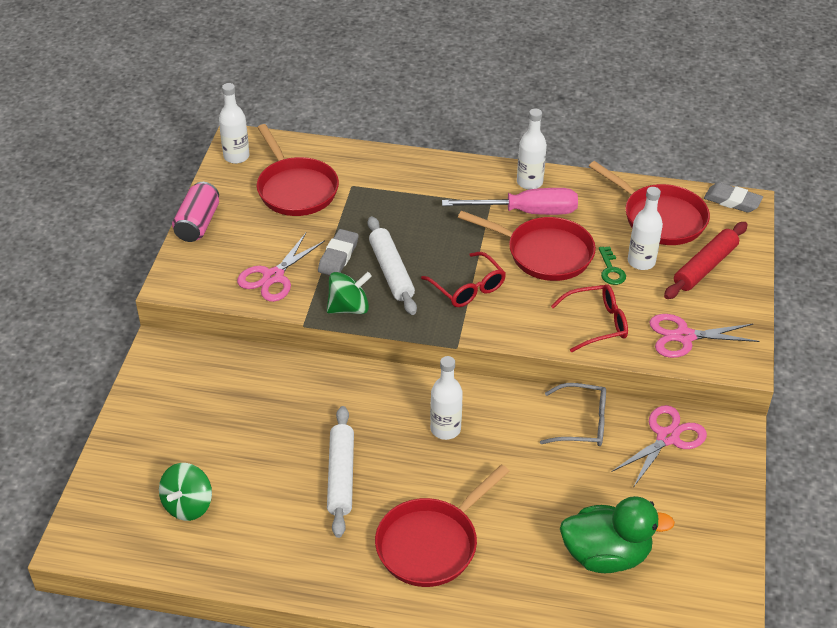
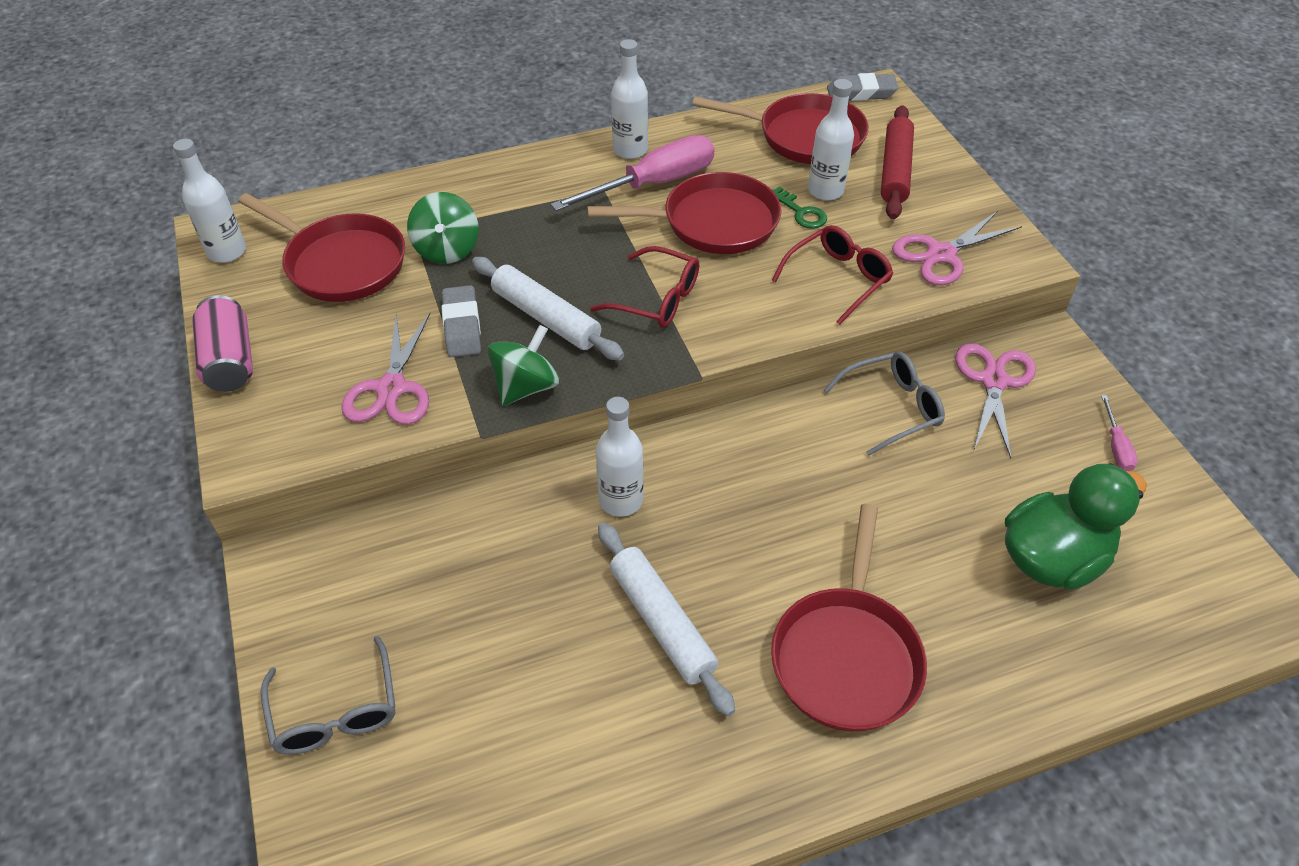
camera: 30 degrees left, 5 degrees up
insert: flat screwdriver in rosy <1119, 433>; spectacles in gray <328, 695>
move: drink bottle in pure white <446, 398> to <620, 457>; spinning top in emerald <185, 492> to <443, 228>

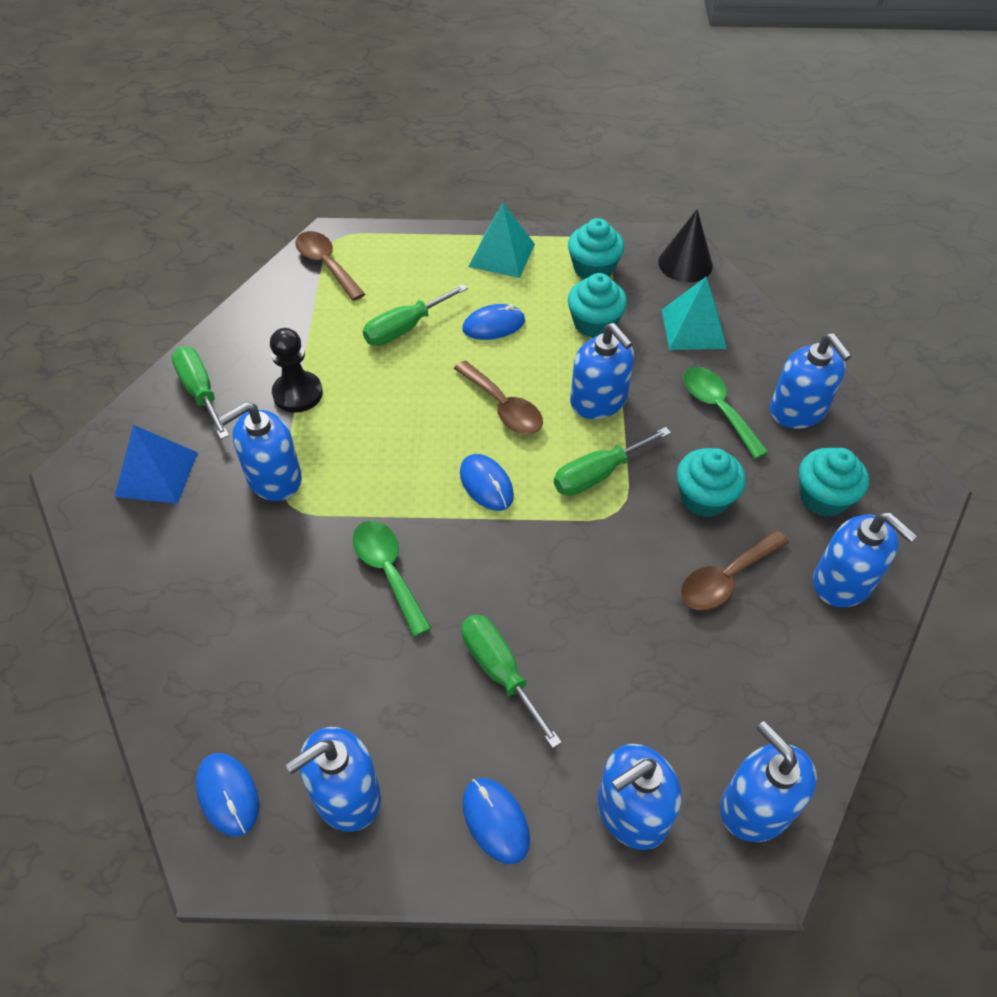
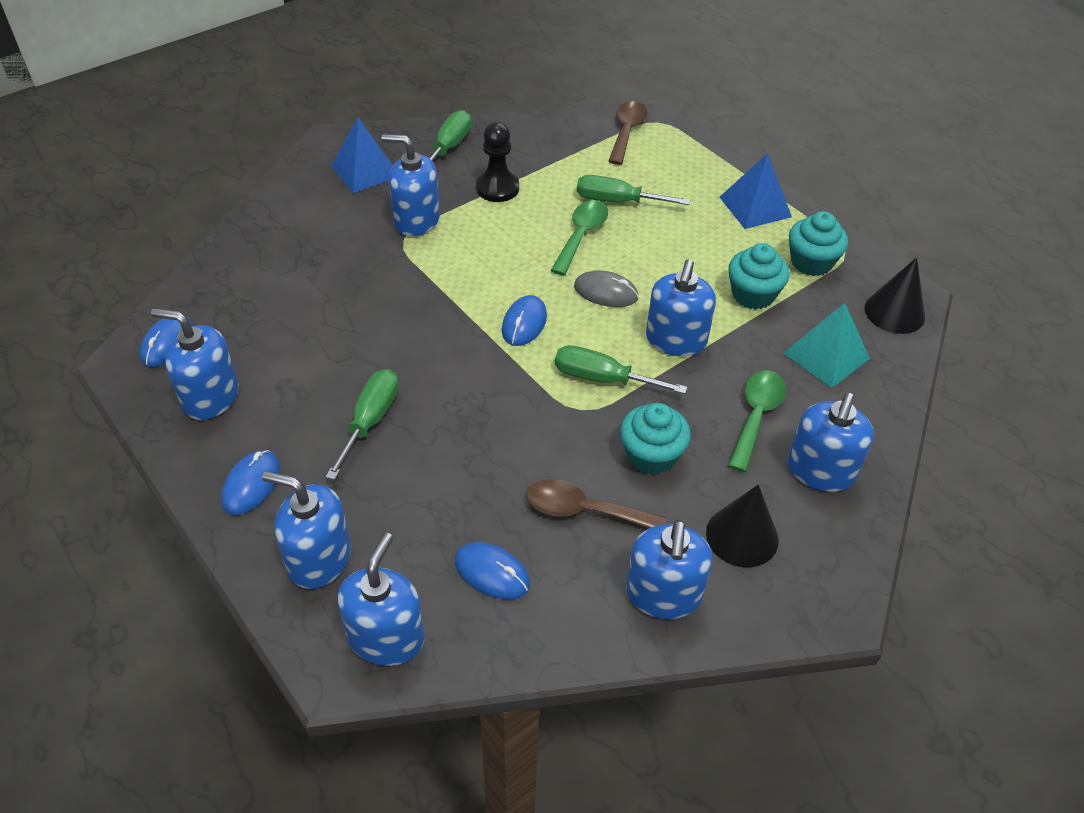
camera: 50 degrees right, 5 degrees down
move: mouse in cobalt <493, 322> to <492, 571>; tablespoon in emerald <392, 578> to <579, 237>
replace: tablespoon in russet <498, 397> to mouse in gray <606, 288>; muffin in teal <834, 482> to solid cone in jet-black <742, 525>
recolor: pyramid shape in teal <501, 240> to pyramid shape in cobalt <756, 191>

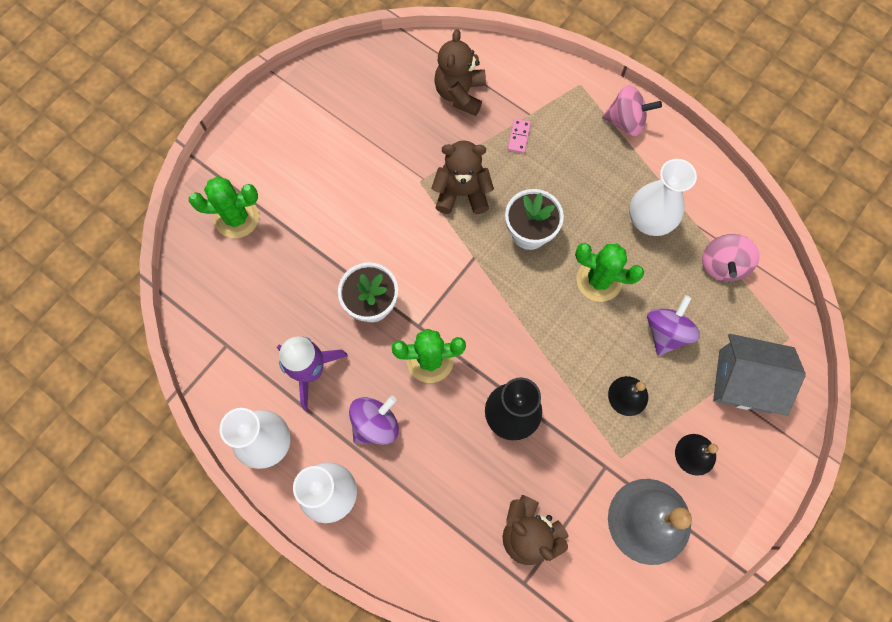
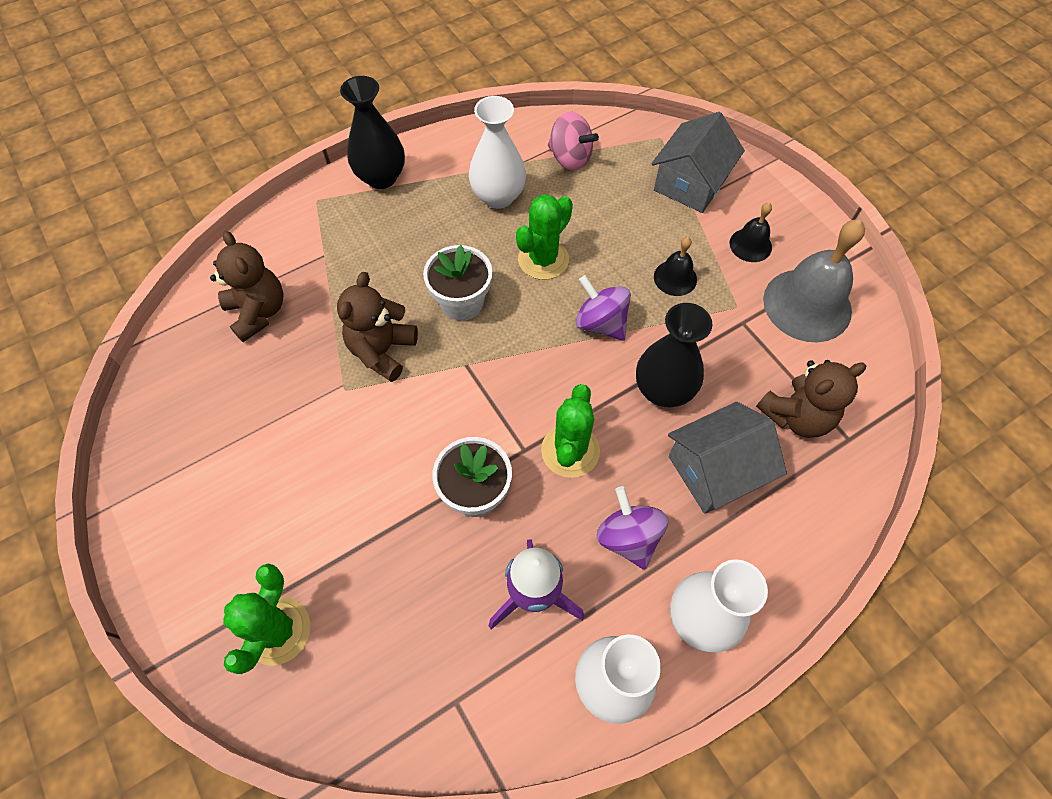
camera: 70 degrees left, 10 degrees down
delete: domino tile in rosy <519, 136>
insert: toy house in gray <727, 458>
move: spinning top in violet <673, 325> to <603, 308>
replace: spinning top in rosy <632, 110> to vase in jet-black <372, 132>
rotate: stuffed bear in russet <460, 72> = <247, 286> 150 degrees counterclockwise

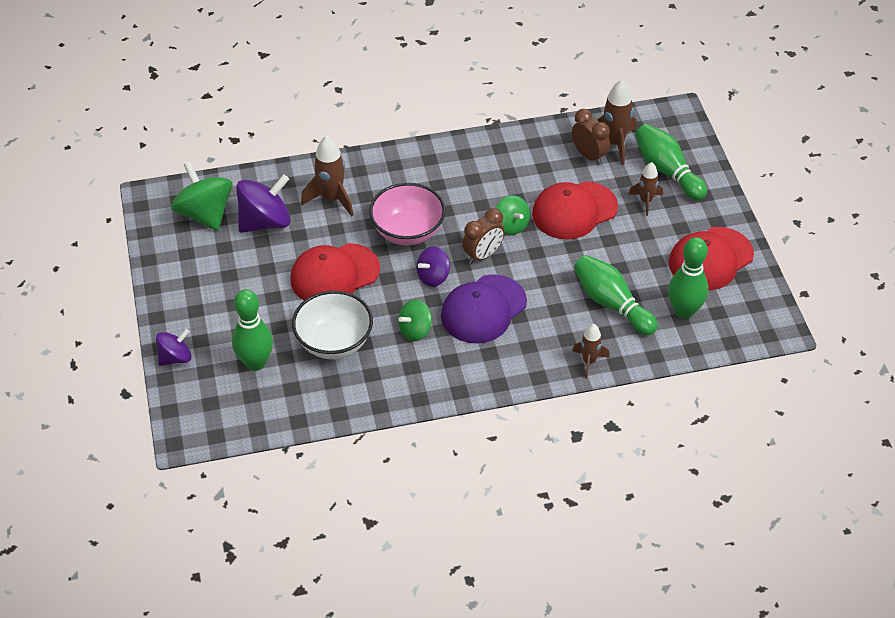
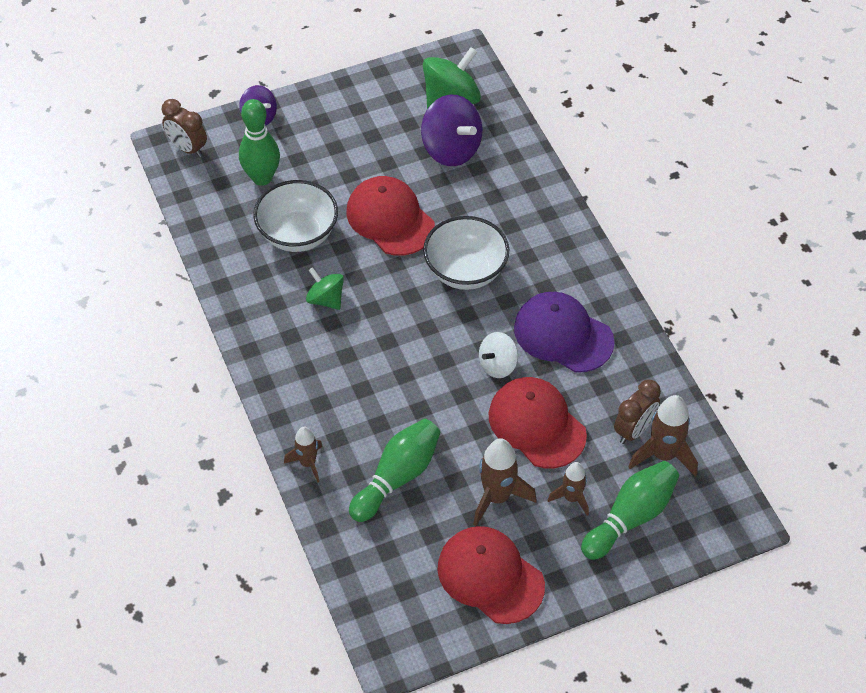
camera: 80 degrees right, 5 degrees up
delete: tenpin in emerald <688, 278>; spinning top in violet <433, 266>
move: rocket in russet <327, 176> to <505, 482>; alarm clock in russet <483, 236> to <184, 128>; cap in violet <484, 309> to <564, 332>
recolor: bowl in rosy <407, 214> to bowl in pure white <466, 253>; spinning top in emerald <513, 215> to spinning top in pure white <498, 355>

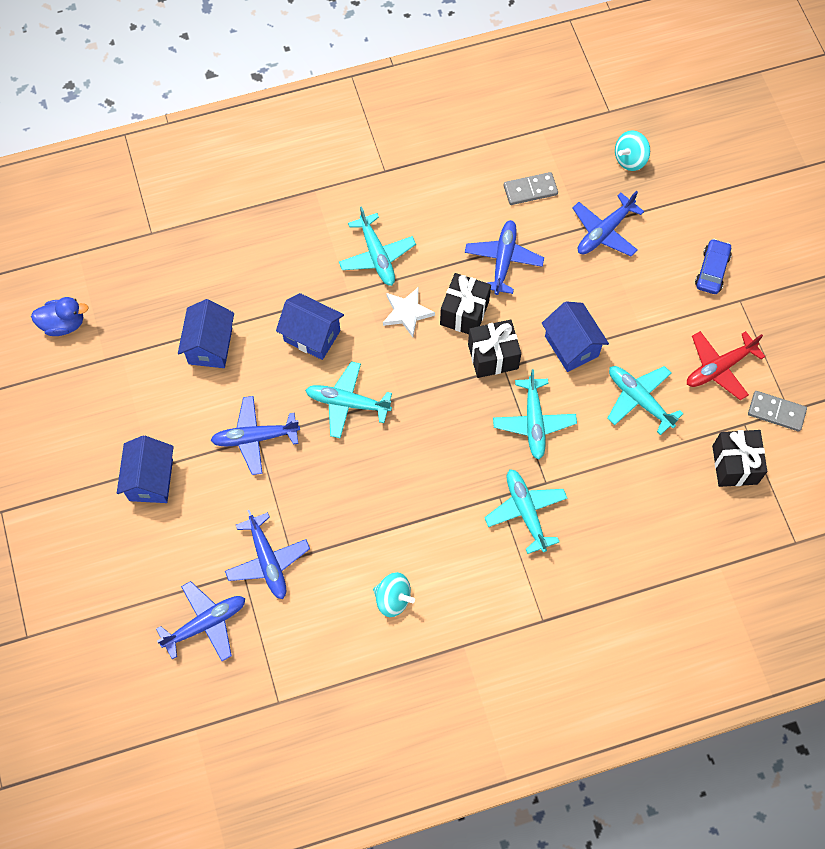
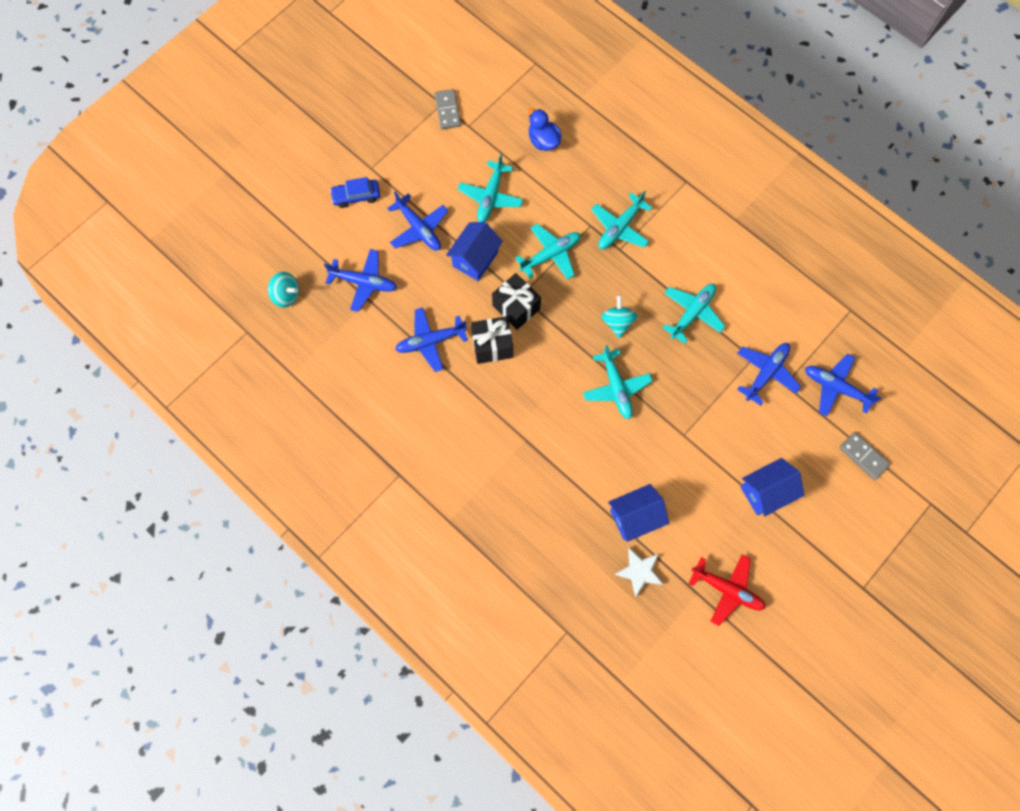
camera: 120 degrees left, 5 degrees up
delete: toy house in cobalt <310, 326>; wrapped gift in jet-black <739, 458>
move: domino tile in gray <531, 188> to <864, 456>; plane in teal <377, 246> to <693, 314>; star in pure white <409, 312> to <638, 572>; rubber duck in cobalt <59, 316> to <545, 129>; plane in scarlet <726, 365> to <727, 590>; plane in cobalt <255, 435> to <417, 221>; spinning top in teal <394, 594> to <619, 316>

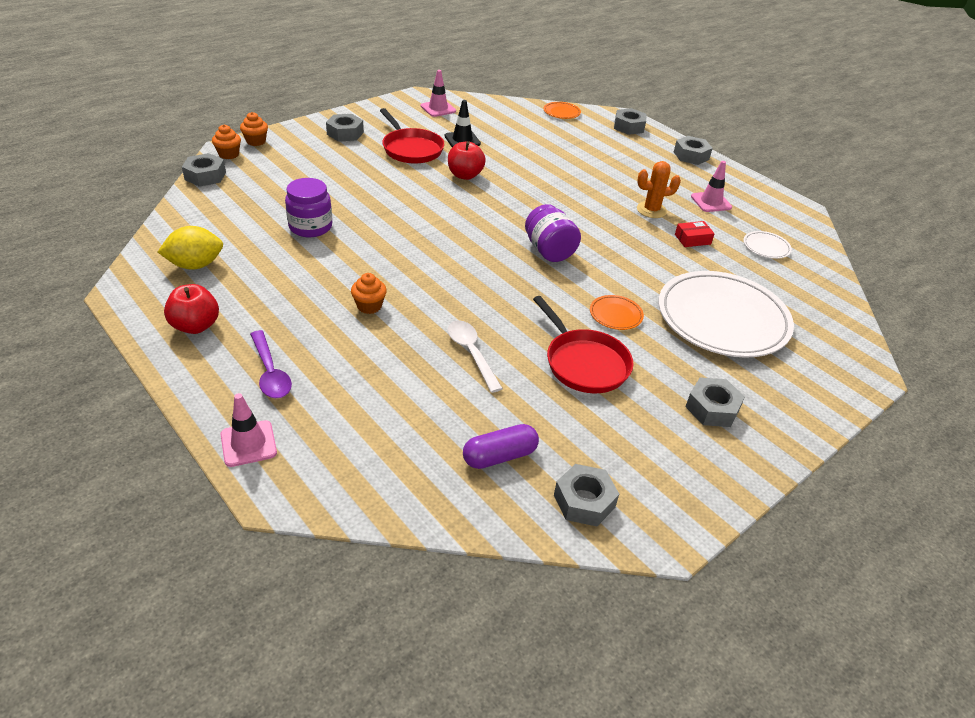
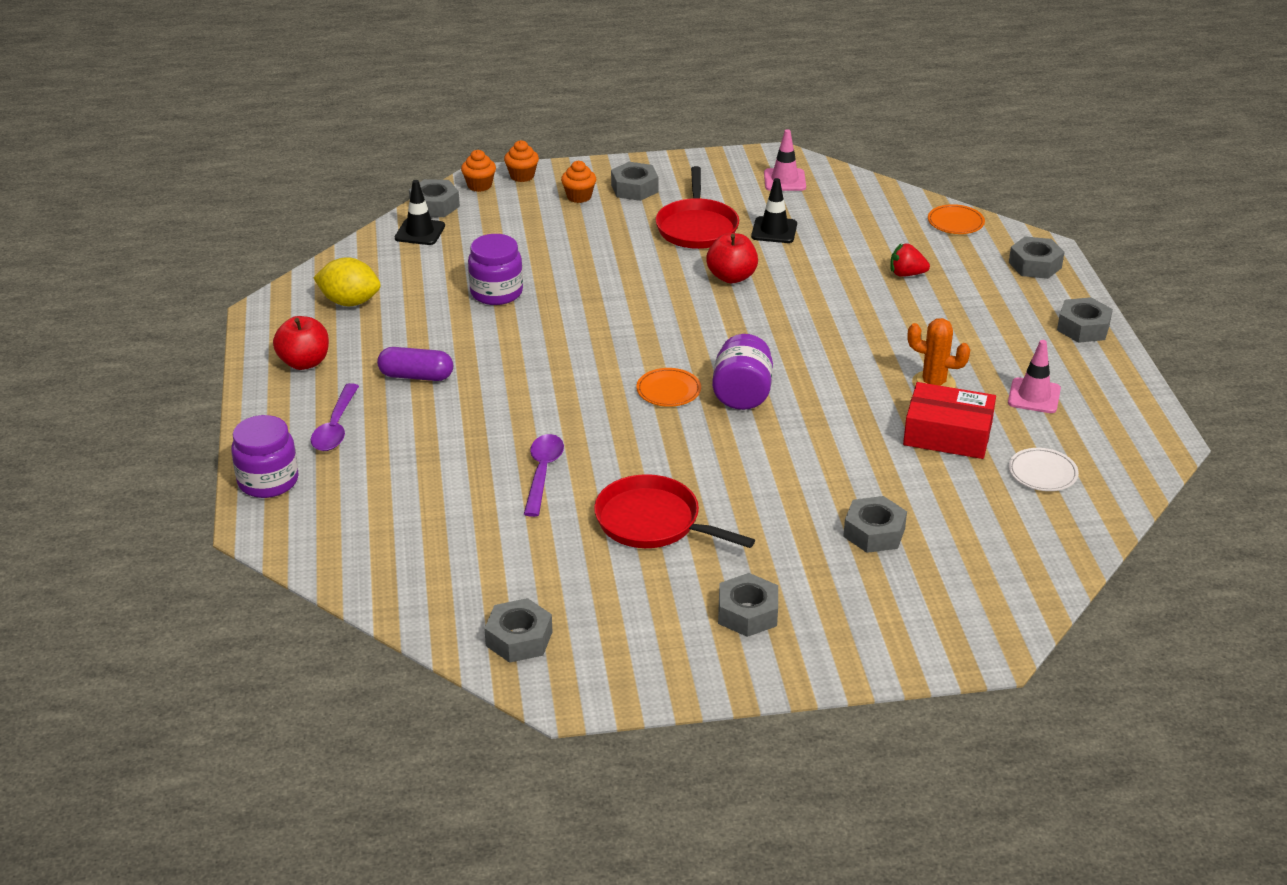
camera: 35 degrees right, 5 degrees down
insert: traffic cone in jet-black <420, 212>; strawberry in scarlet <910, 260>
move: muffin in orange <369, 293> to <578, 182>; plate in orange <617, 312> to <668, 387>; pill shape in violet <501, 446> to <415, 364>
replace: plate in pure white <726, 314> to hexagon nut in gray <875, 524>; traffic cone in rosy <249, 430> to jar in violet <264, 456>
recolor: tablespoon in pure white <475, 356> to tablespoon in violet <544, 475>
rotate: frying pan in scarlet <583, 344> = <674, 511> 120 degrees clockwise
resize: parcel in scarlet <695, 234> = <949, 420> x1.90

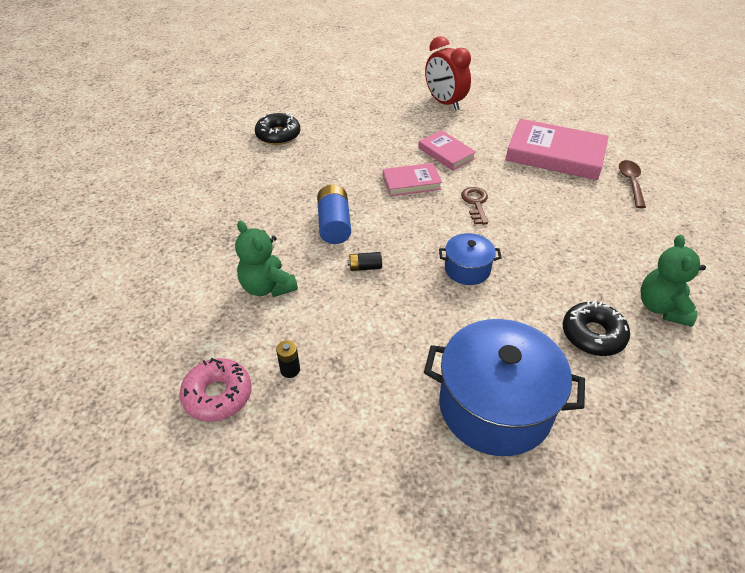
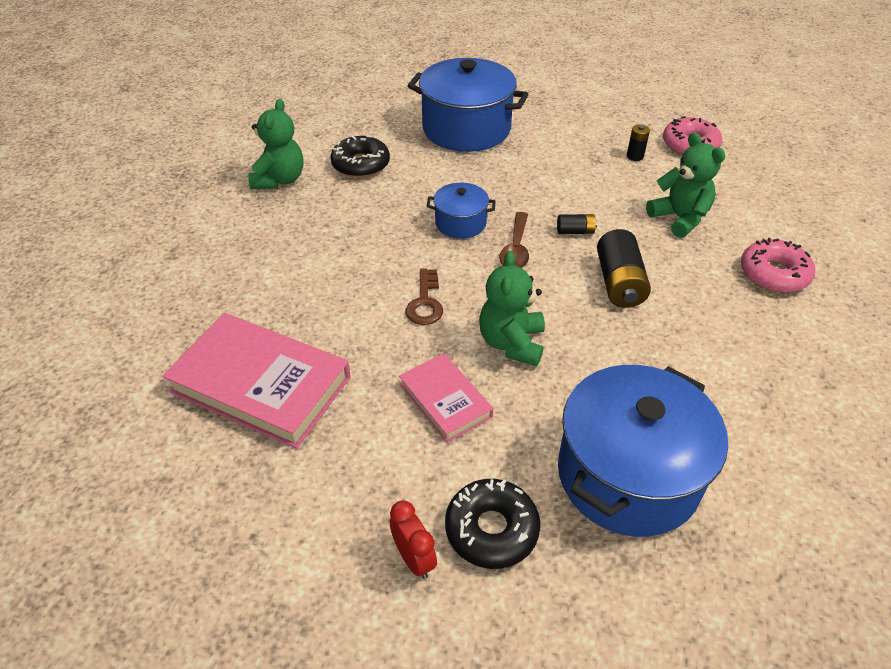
camera: 175 degrees left, 0 degrees up
insert: donut in rosy <778, 265>; stockpot in cobalt <643, 451>
move: donut in jet-black <278, 129> to <493, 524>; tablespoon in russet <632, 184> to <514, 240>
replace: book in rosy <412, 179> to stuffed bear in emerald <512, 308>
recolor: power cell in cobalt <334, 214> to power cell in jet-black <624, 268>
resize: alarm clock in scarlet <448, 73> = <413, 540> x0.53

